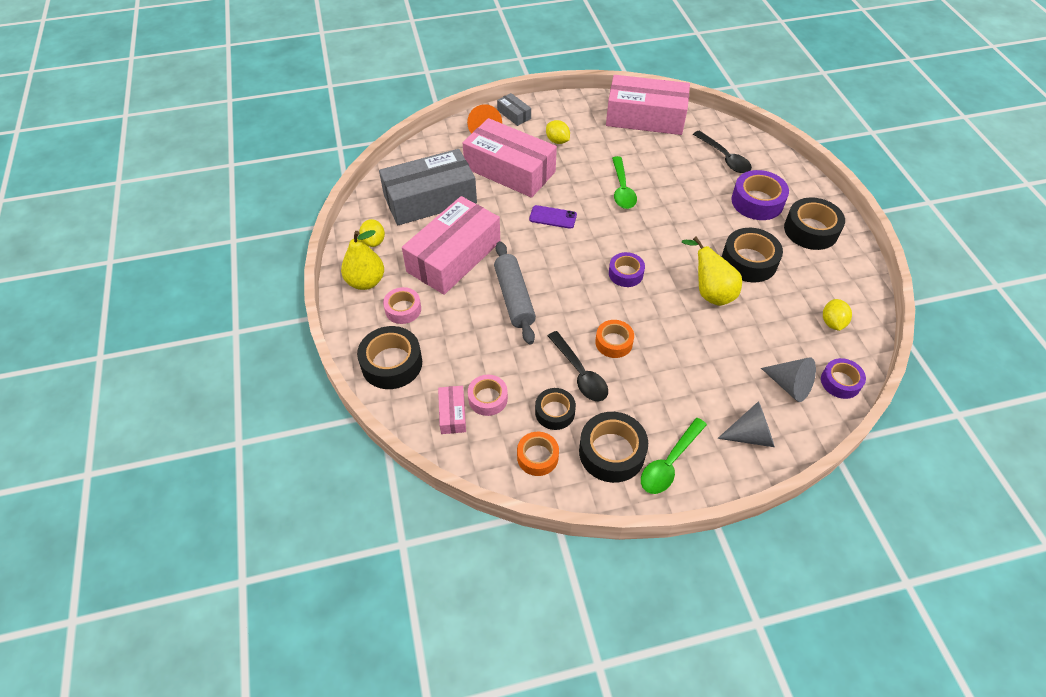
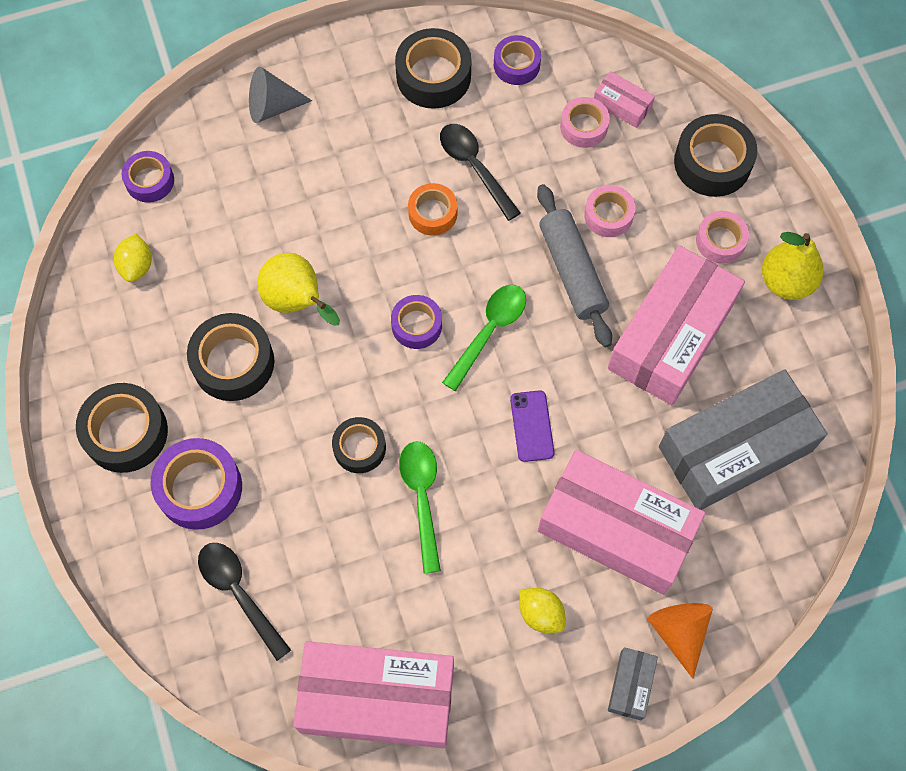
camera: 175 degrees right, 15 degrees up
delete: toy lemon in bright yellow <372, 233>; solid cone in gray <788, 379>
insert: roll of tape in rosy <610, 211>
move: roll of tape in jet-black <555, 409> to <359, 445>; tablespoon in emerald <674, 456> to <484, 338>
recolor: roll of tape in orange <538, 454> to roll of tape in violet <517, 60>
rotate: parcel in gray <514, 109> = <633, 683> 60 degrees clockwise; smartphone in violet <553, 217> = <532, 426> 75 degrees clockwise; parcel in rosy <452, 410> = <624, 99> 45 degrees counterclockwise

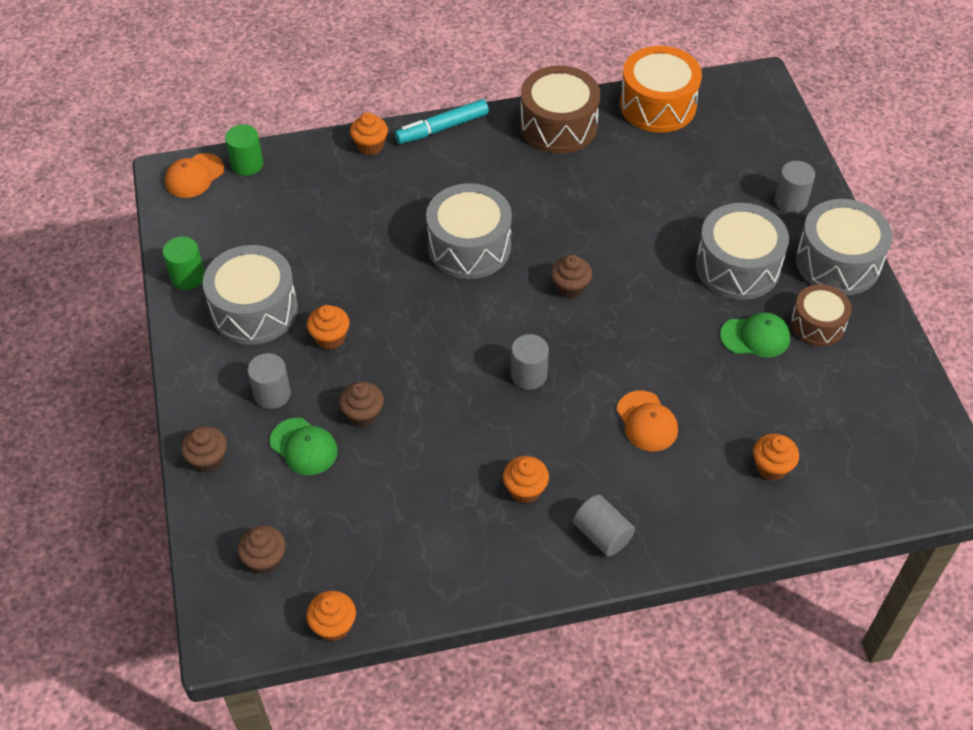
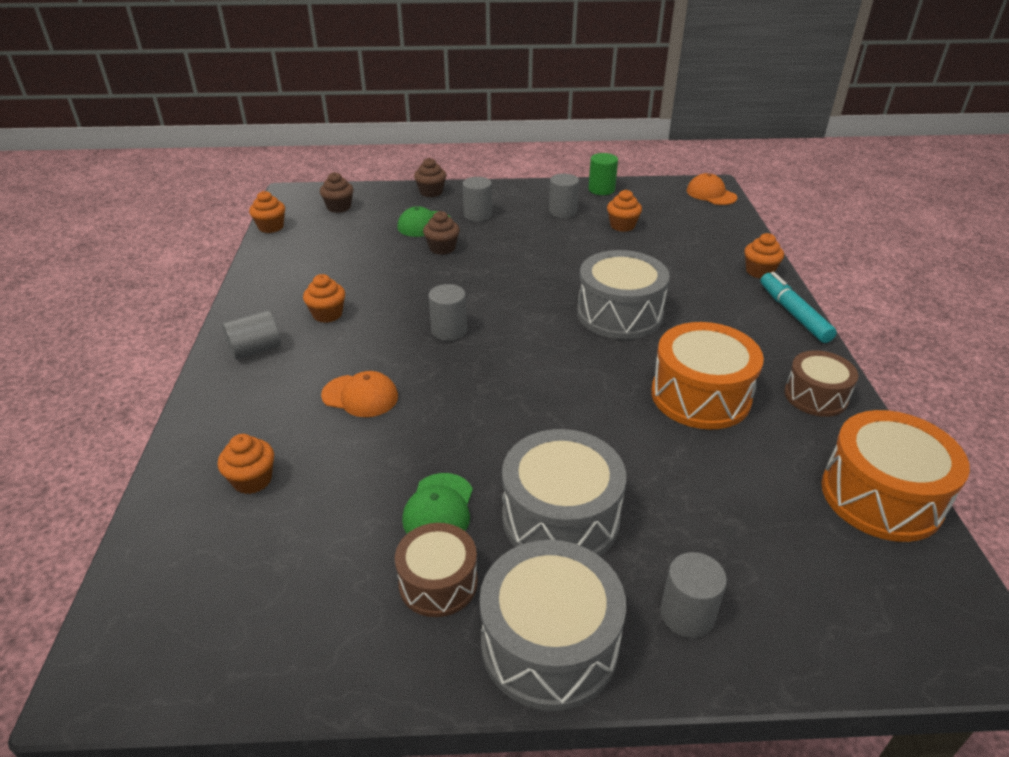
camera: 100 degrees right, 15 degrees down
delete: cylinder shape in emerald <244, 150>; muffin in russet <571, 277>
insert: toy drum in orange <707, 376>
move: muffin in orange <328, 327> to <624, 211>
replace: toy drum in gray <250, 295> to cylinder shape in gray <564, 196>
rotate: cap in orange <647, 421> = <359, 394> 150 degrees counterclockwise
resize: toy drum in russet <560, 110> = <821, 383> x0.62

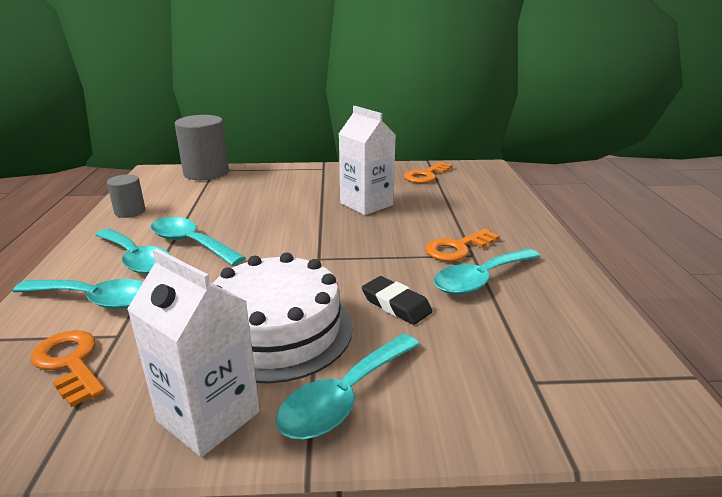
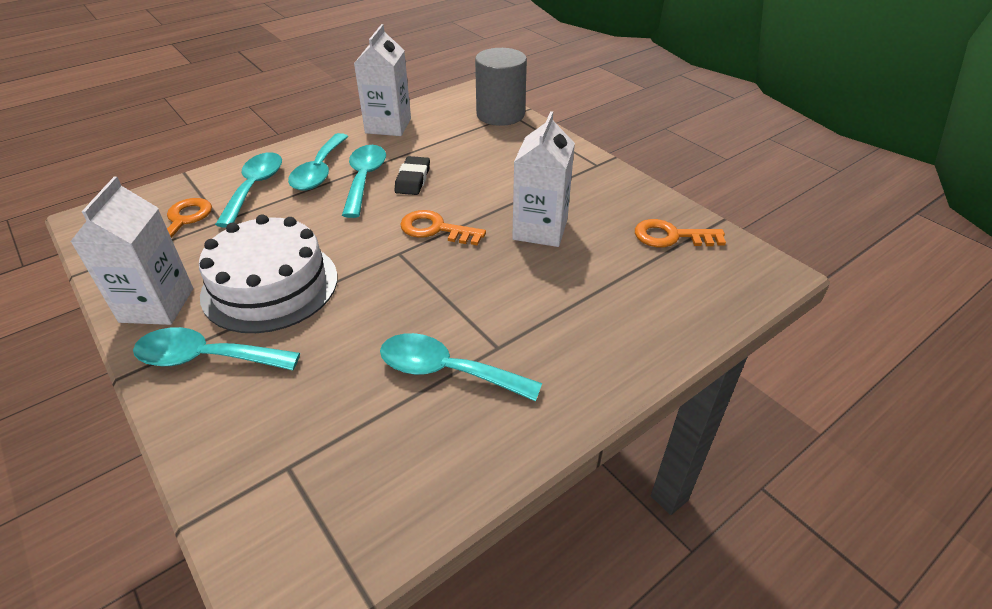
camera: 55 degrees right, 15 degrees up
move: door key in orange <462, 245> to <443, 227>; eraser in jet-black <397, 300> to <412, 175>
replace: cylinder shape in gray <126, 196> to juice carton in pure white <382, 80>
rotate: tablespoon in teal <77, 294> = <248, 190> 150 degrees counterclockwise

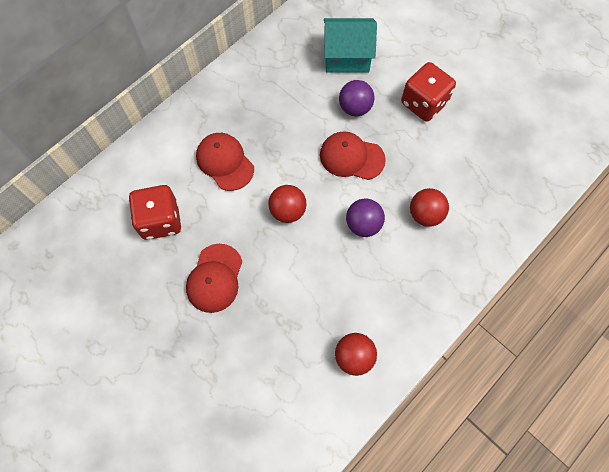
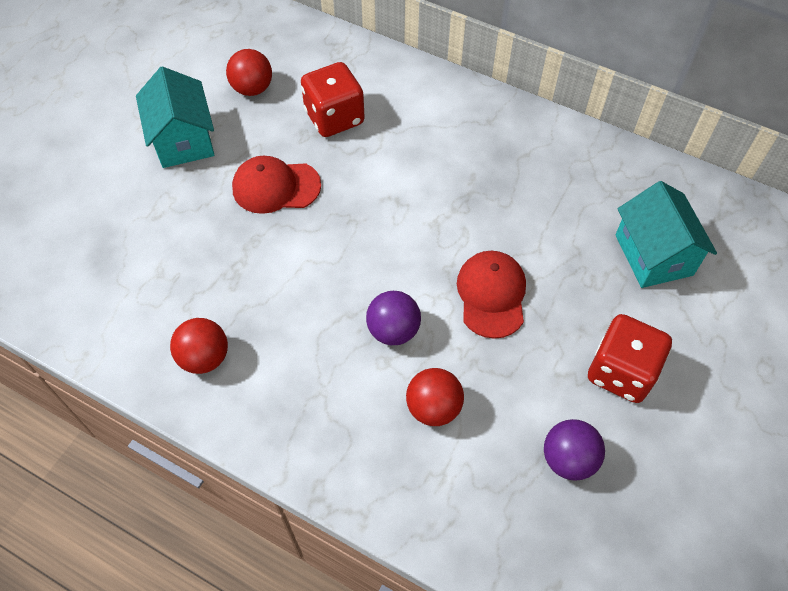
camera: 75 degrees right, 10 degrees down
delete: cap in scarlet <225, 162>
insert: toy house in teal <175, 117>
move: sphere in violet <356, 98> to <574, 450>; sphere in scarlet <287, 204> to <249, 72>

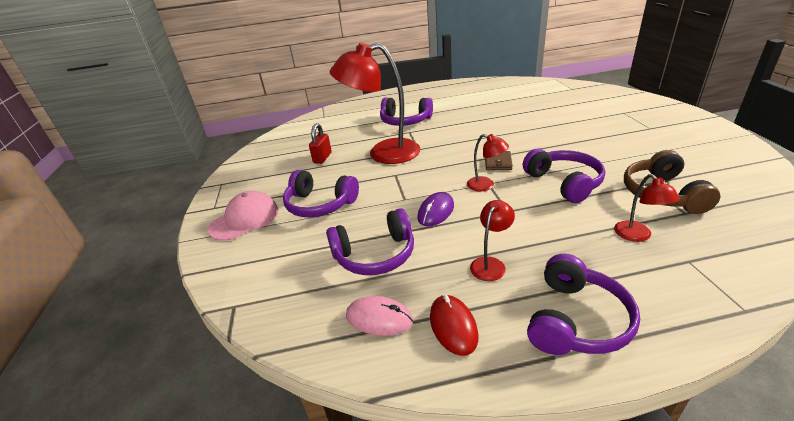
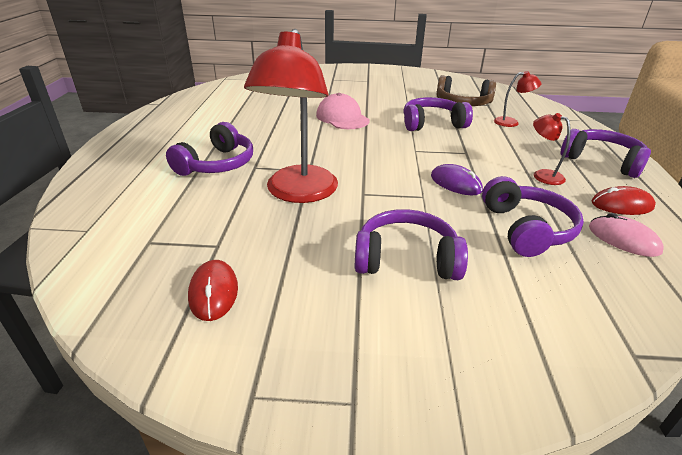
camera: 80 degrees left, 0 degrees up
delete: padlock in scarlet <320, 143>; desk lamp in scarlet <488, 162>; wallet in russet <499, 160>
insert: mouse in scarlet <213, 290>
move: cap in rosy <243, 216> to <343, 111>
rotate: over-ear headphones in violet <321, 194> = <411, 244> 120 degrees counterclockwise; mouse in rosy <379, 316> = <626, 235> 75 degrees counterclockwise

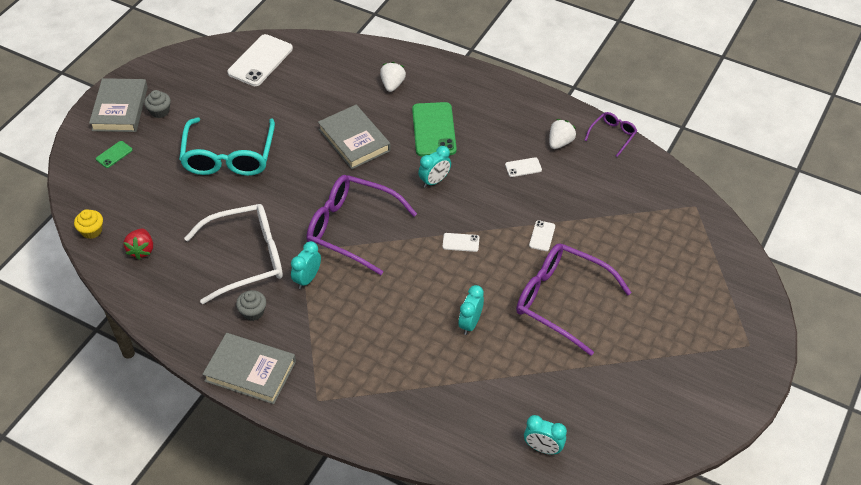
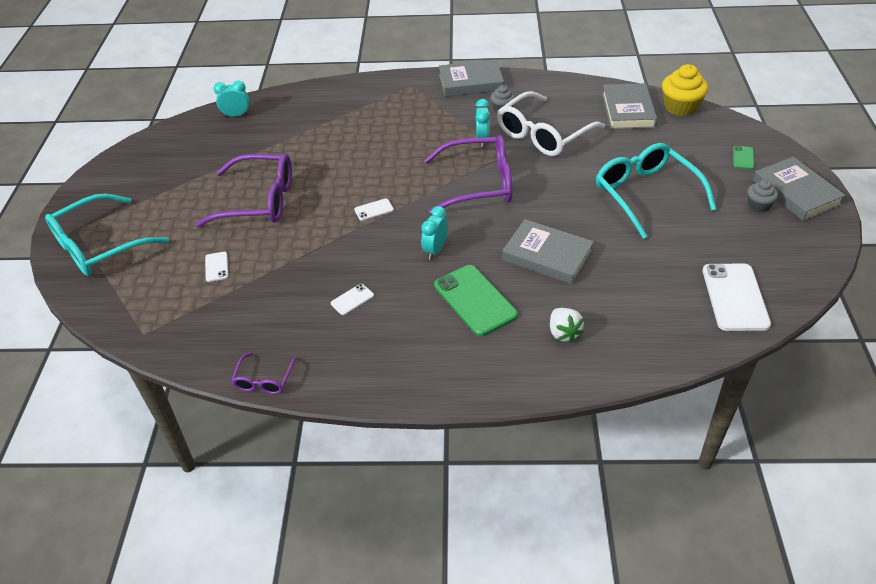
camera: 155 degrees right, 5 degrees down
delete: strawberry in pure white <562, 134>; alarm clock in teal <471, 310>
insert: spectacles in teal <107, 235>
move: smartphone in pure white <542, 235> to <216, 267>
replace: strawberry in scarlet <138, 244> to book in gray <629, 106>
resize: muffin in bright yellow <88, 224> = <685, 90> x1.73

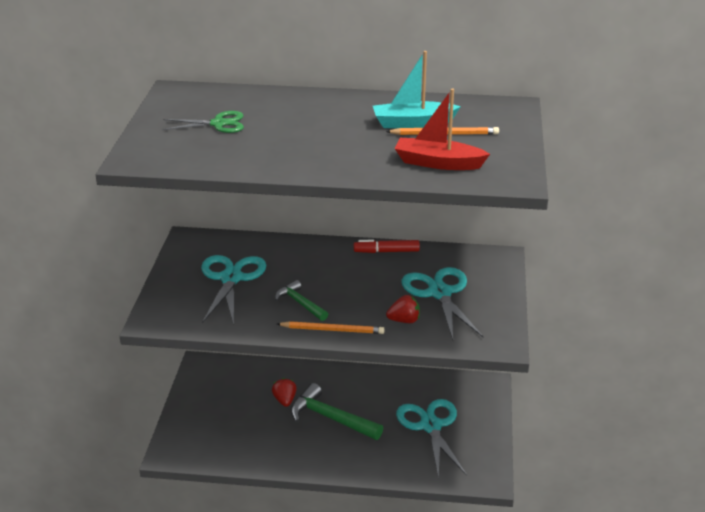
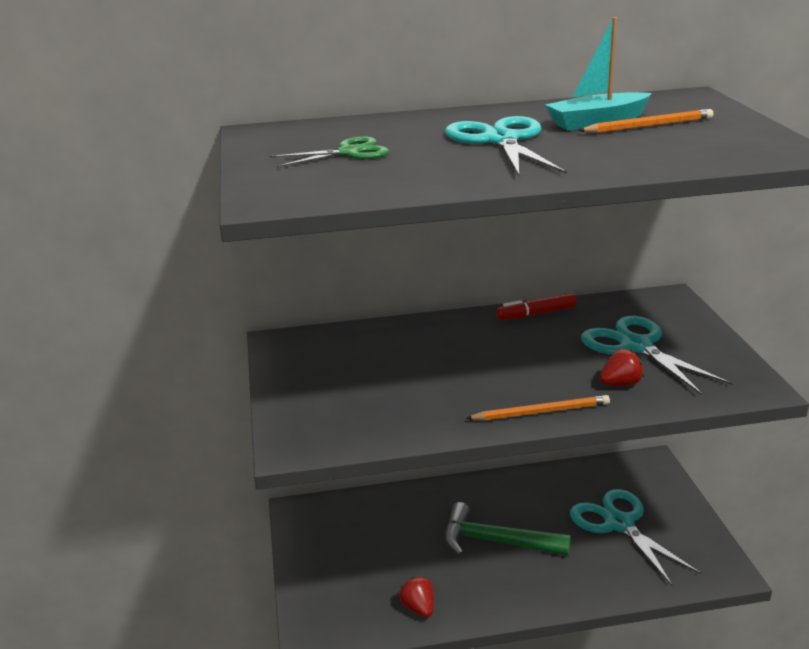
camera: 15 degrees left, 5 degrees down
delete: toy boat in scarlet <442, 129>; carpenter's hammer in emerald <301, 300>
move: shears in teal <233, 290> to <506, 146>; strawberry in scarlet <284, 392> to <416, 597>

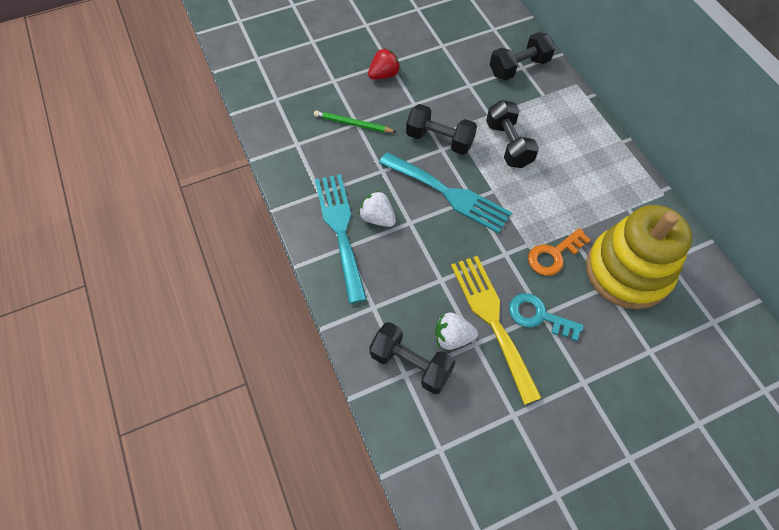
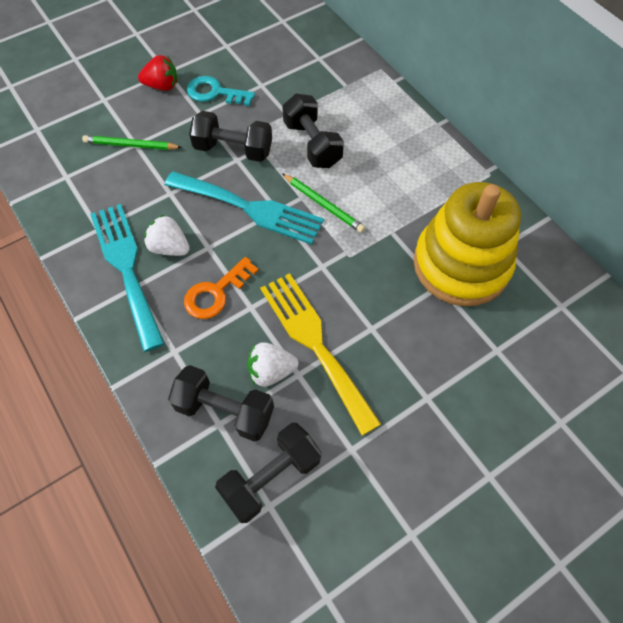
camera: 10 degrees left, 0 degrees up
insert: wooden pencil in emerald <323, 203>
move: hand weight in jet-black <522, 56> to <268, 473>; door key in orange <559, 252> to <221, 288>; door key in teal <546, 317> to <221, 91>
rotate: strawberry in scarlet <384, 64> = <158, 73> 45 degrees clockwise

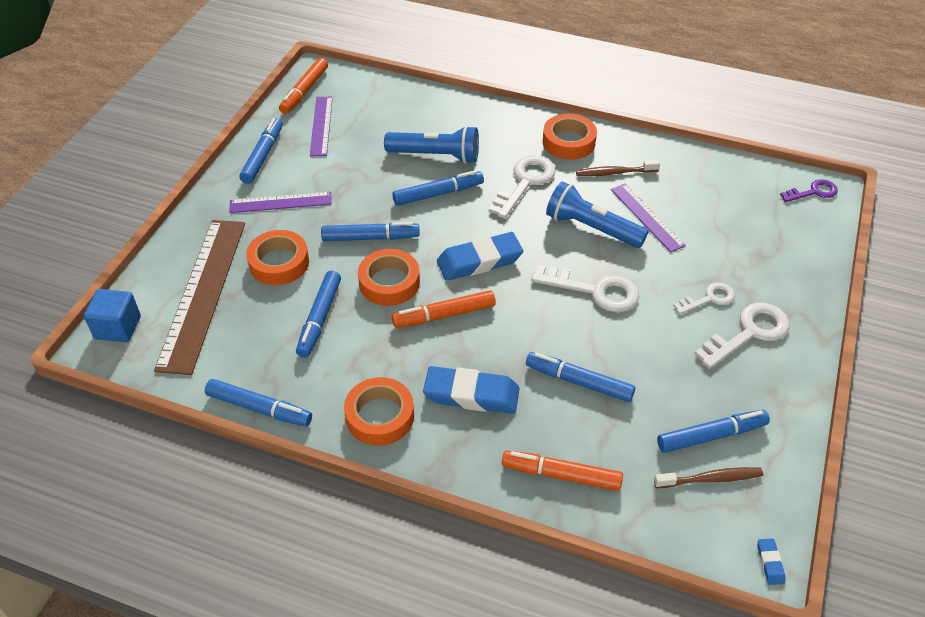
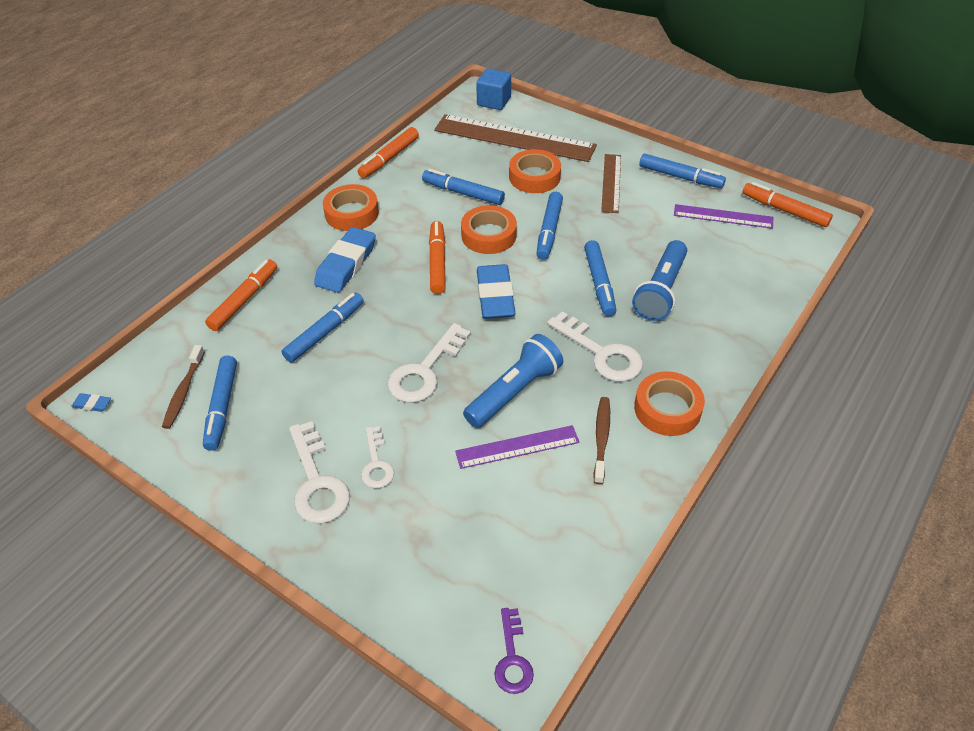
camera: 105 degrees right, 0 degrees up
recolor: ruler in violet <280, 202> to ruler in russet <611, 183>; marker in cobalt <258, 403> to marker in orange <388, 152>

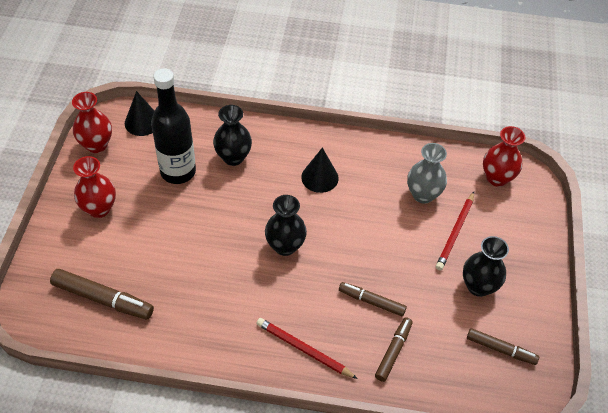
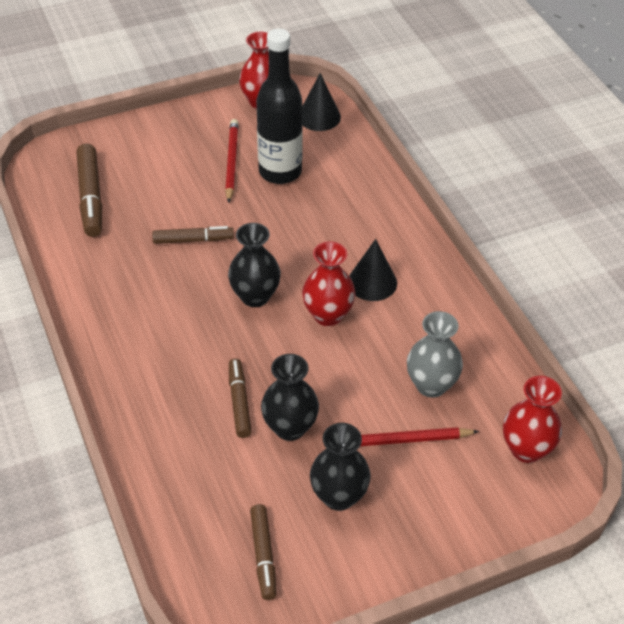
camera: 60 degrees right, 5 degrees down
move: vase in jet-black <232, 135> to <290, 397>; vase in scarlet <94, 187> to <329, 283>; marker in russet <394, 349> to <193, 235>; wooden pencil in scarlet <307, 348> to <232, 161>

